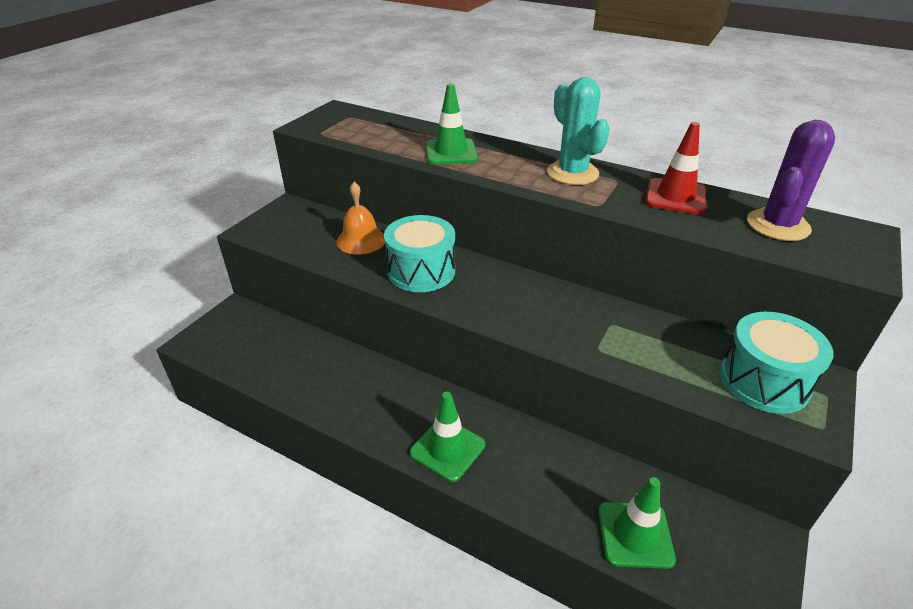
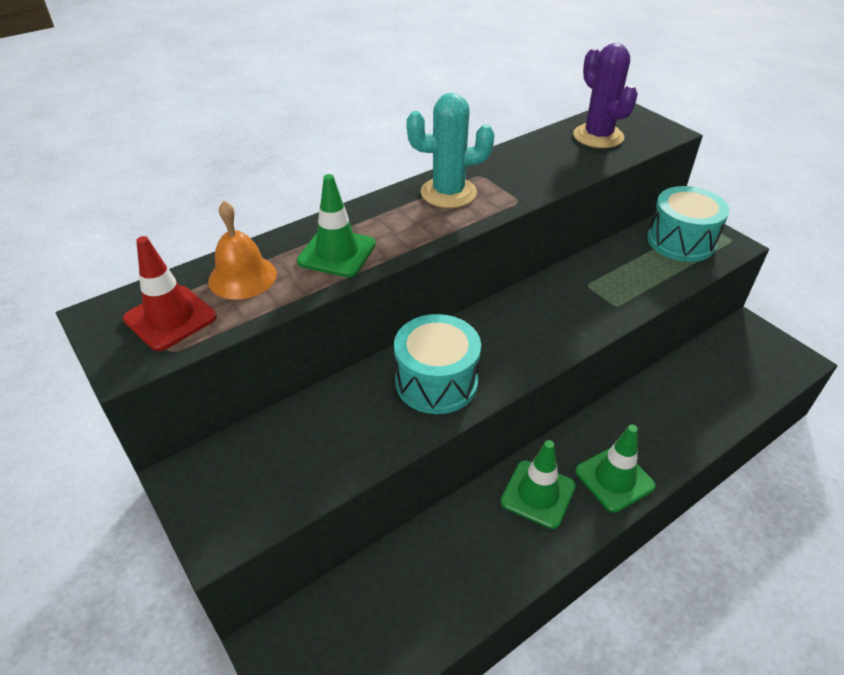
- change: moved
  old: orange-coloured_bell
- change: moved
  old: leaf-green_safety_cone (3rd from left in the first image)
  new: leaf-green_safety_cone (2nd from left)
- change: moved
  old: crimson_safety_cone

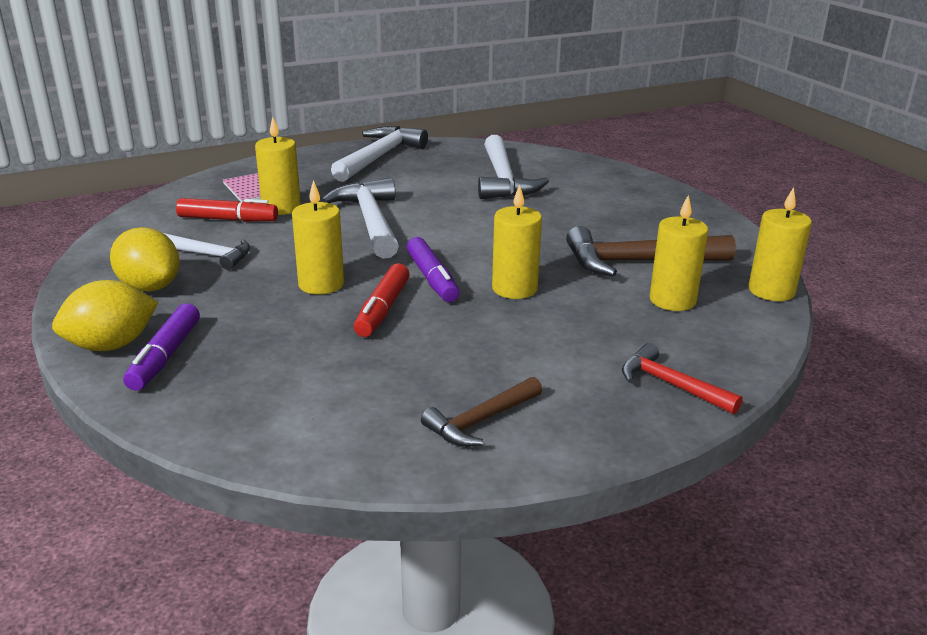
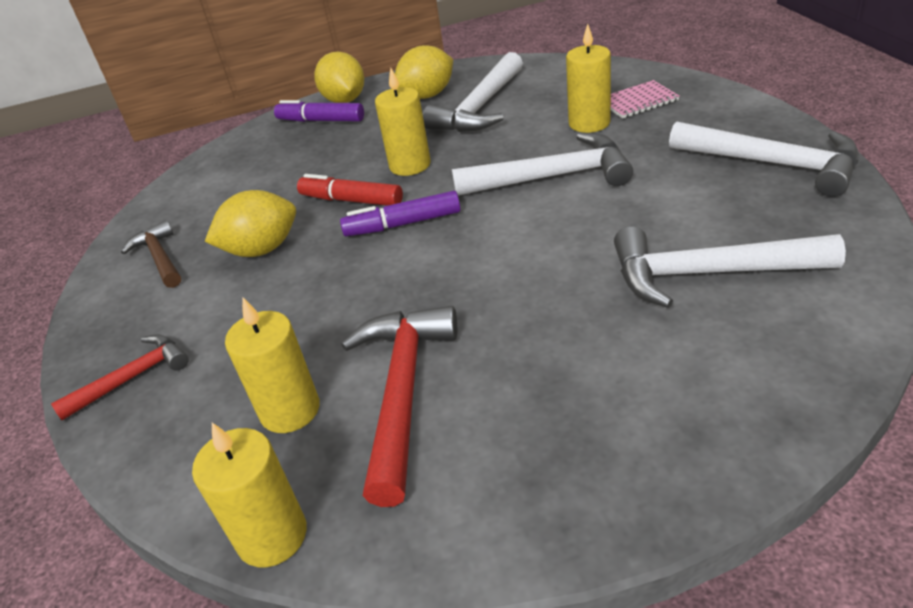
- change: removed
  old: crimson_felt_pen (1st from left)
- change: removed
  old: bright_yellow_candle (3rd from left)
- change: added
  new: bright_yellow_lemon (1st from left)
- change: recoloured
  old: russet_claw_hammer (2nd from left)
  new: crimson_claw_hammer (2nd from left)
- change: resized
  old: snow-white_claw_hammer (1st from left)
  factor: 1.68

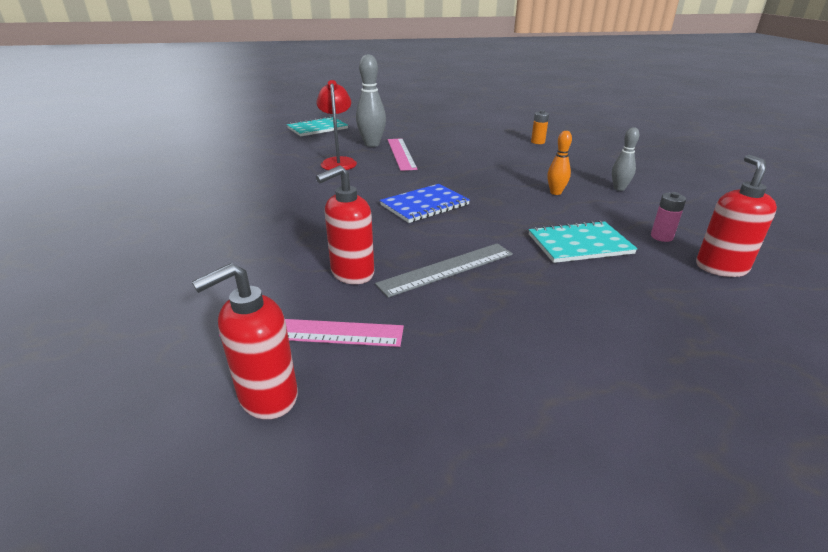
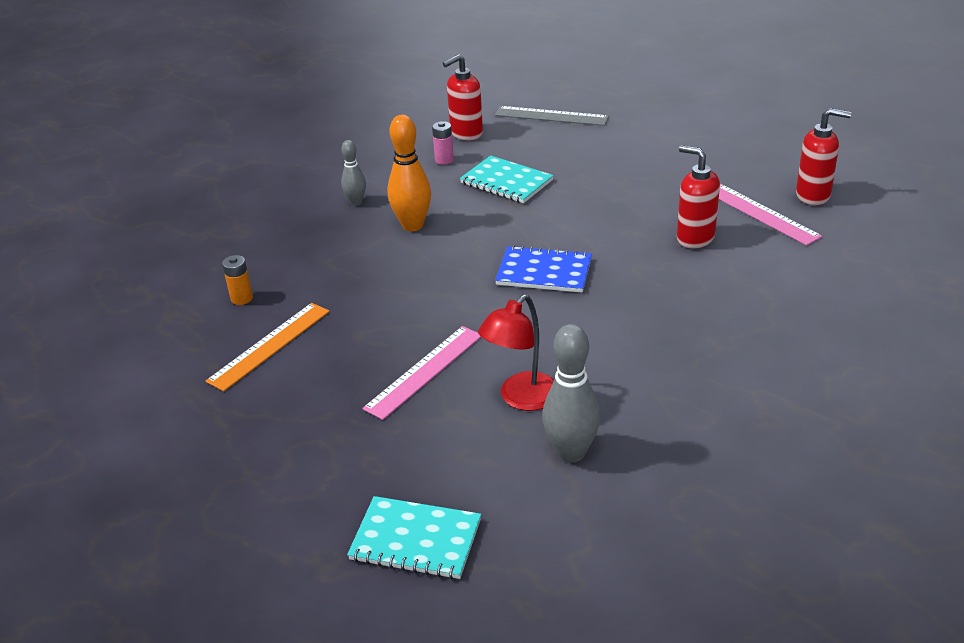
- change: added
  new: orange-coloured_measuring_stick
- change: moved
  old: grey_tenpin (1st from left in the first image)
  new: grey_tenpin (2nd from left)
- change: moved
  old: grey_measuring_stick
- change: turned
  old: crimson_soap_dispenser (2nd from left)
  degrees: -150
- change: resized
  old: orange-coloured_tenpin
  factor: 1.69

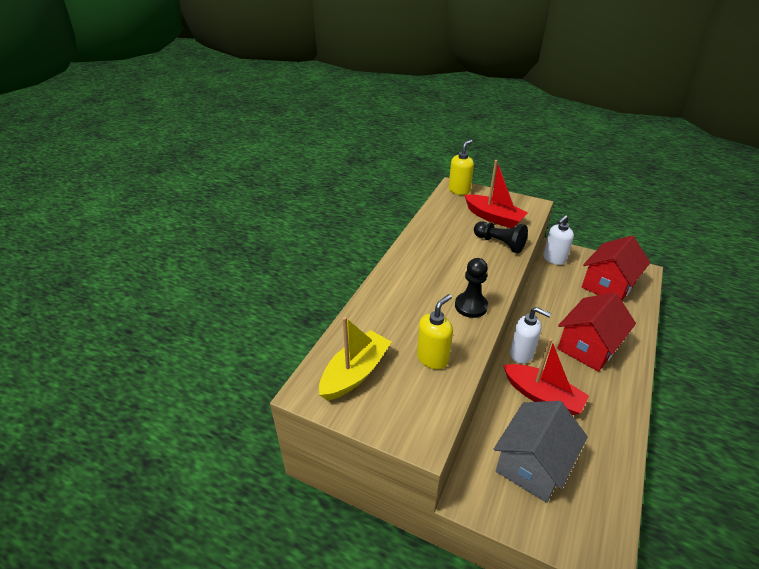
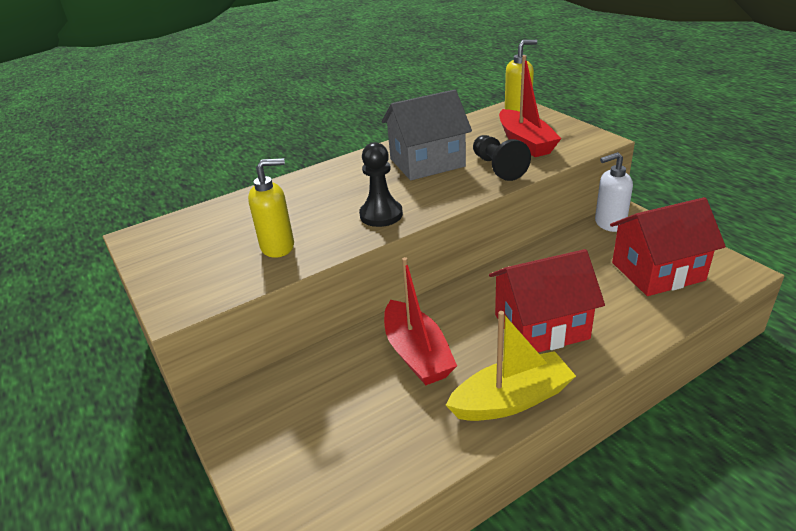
- change: removed
  old: snow-white_soap_dispenser (1st from left)
- change: moved
  old: bright_yellow_boat
- change: moved
  old: grey_house

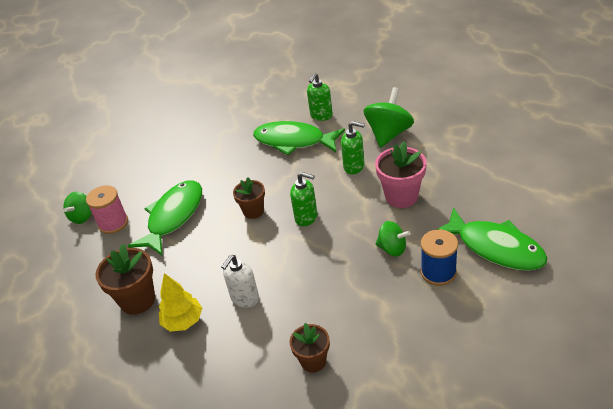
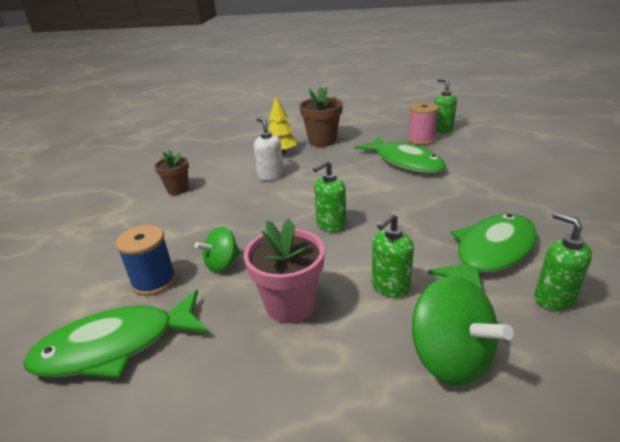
- change: removed
  old: russet_flower_pot (2nd from left)
- change: replaced
  old: leaf-green_spinning_top (1st from left)
  new: leaf-green_soap_dispenser (3rd from left)

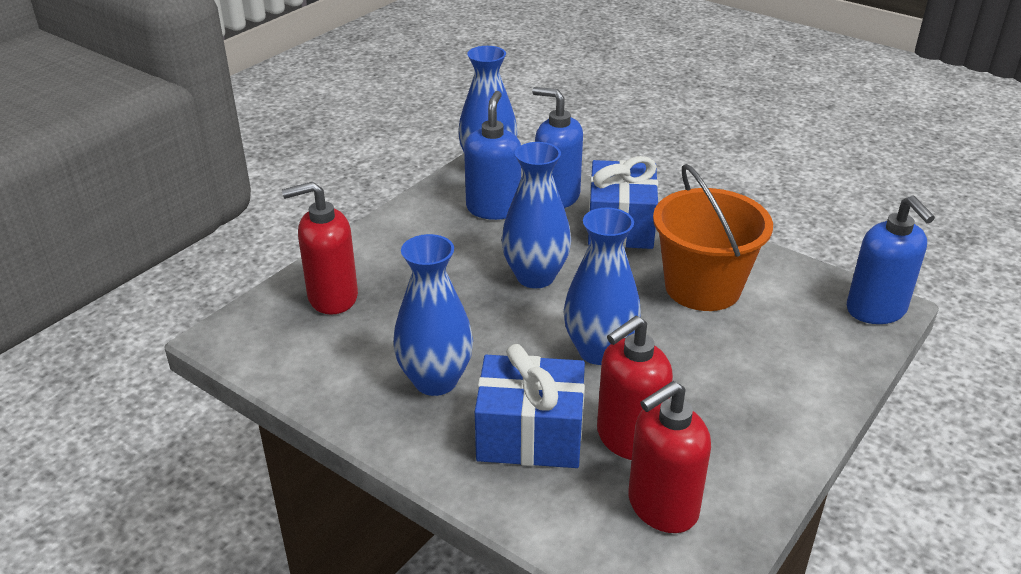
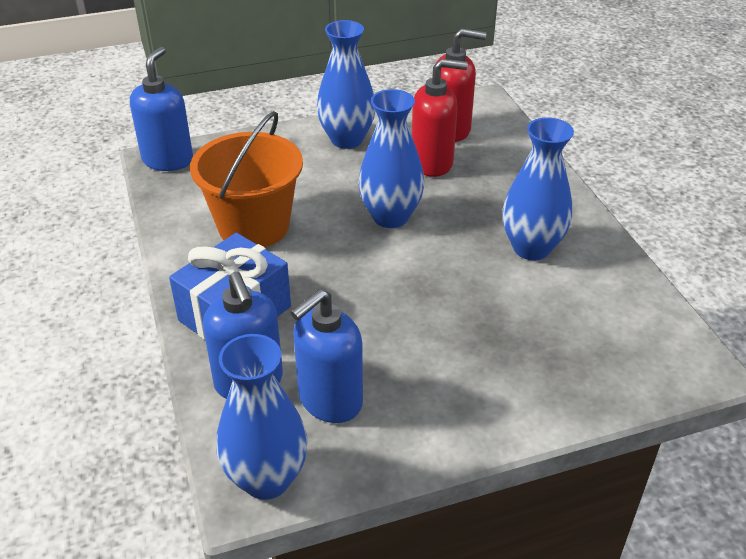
- change: removed
  old: crimson_soap_dispenser (1st from left)
- change: removed
  old: blue_gift (1st from left)
- change: moved
  old: blue_flower_vase (3rd from left in the first image)
  new: blue_flower_vase (2nd from left)

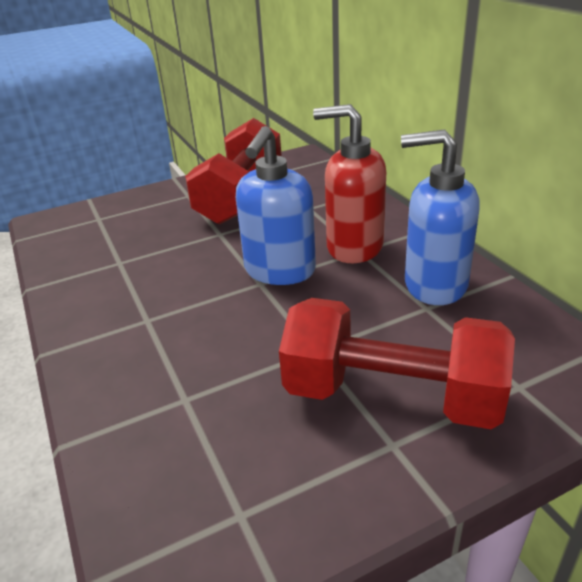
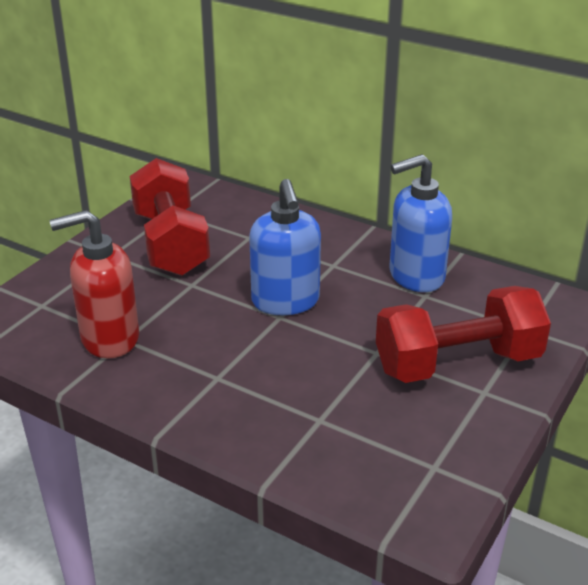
- change: moved
  old: crimson_soap_dispenser

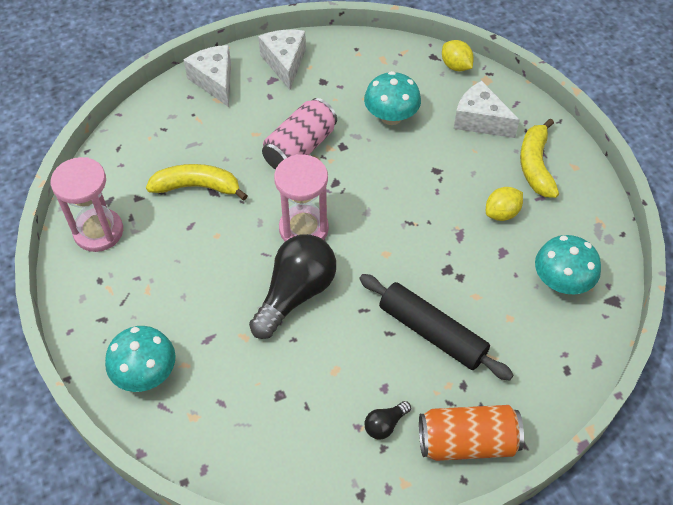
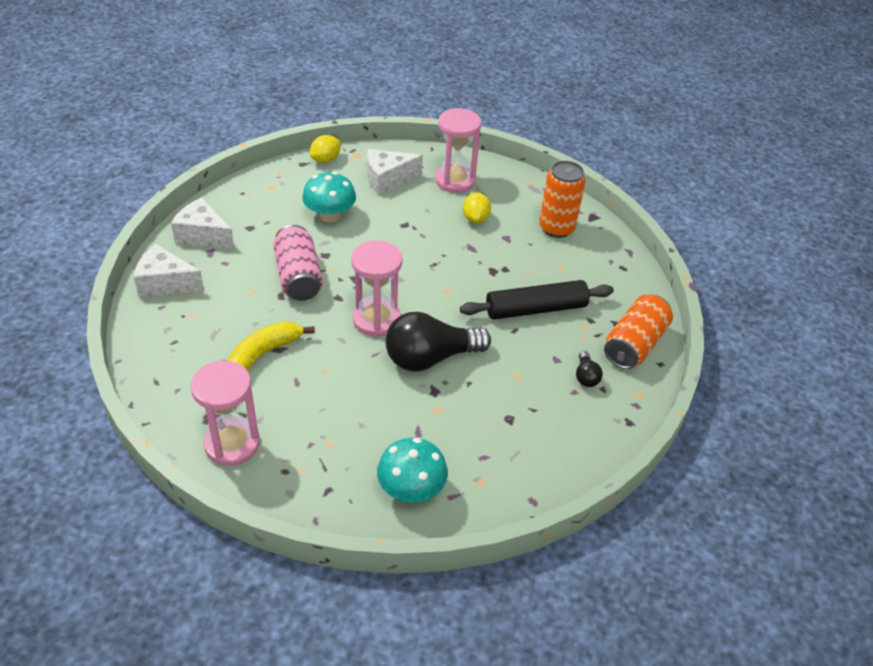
- change: replaced
  old: bright_yellow_banana (2nd from left)
  new: rosy_sand_timer (3rd from left)
- change: replaced
  old: teal_toadstool (3rd from left)
  new: orange-coloured_soda_can (1st from left)
- change: turned
  old: ebony_lightbulb (1st from left)
  degrees: -90
- change: turned
  old: bright_yellow_lemon (1st from left)
  degrees: -45

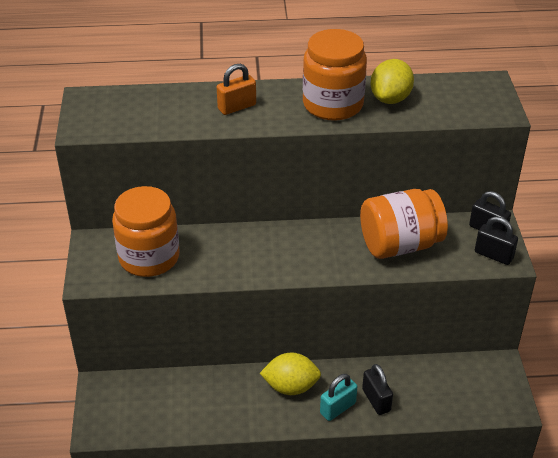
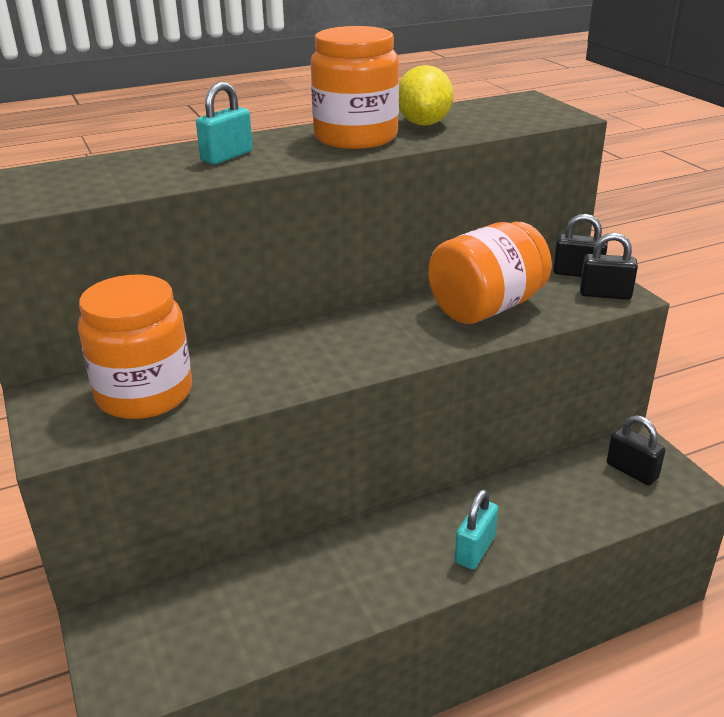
- change: removed
  old: bright_yellow_lemon (1st from left)
- change: moved
  old: ebony_lock (1st from left in the first image)
  new: ebony_lock (3rd from left)
- change: recoloured
  old: orange-coloured_lock
  new: teal_lock (1st from left)

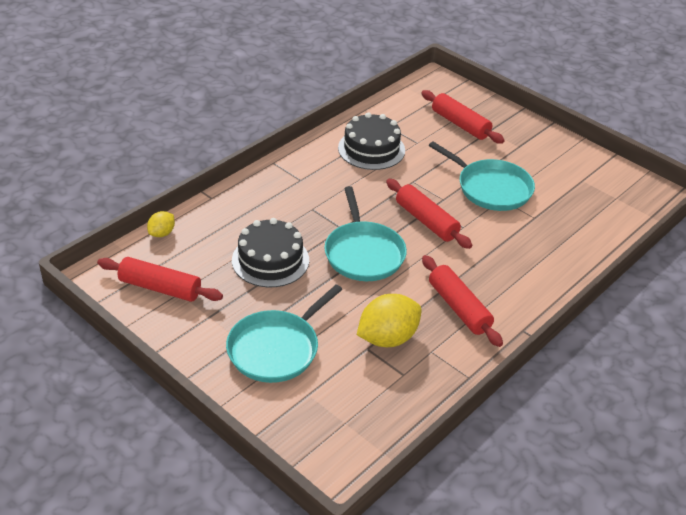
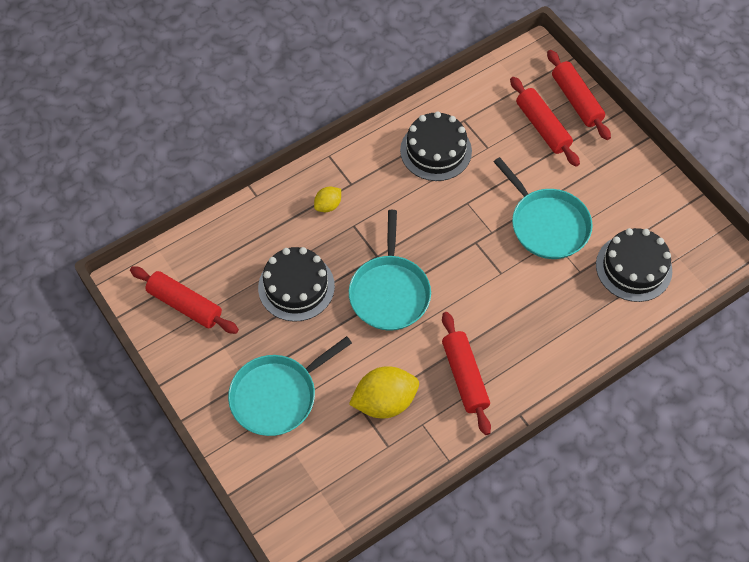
- change: added
  new: ebony_gateau (3rd from left)
- change: moved
  old: bright_yellow_lemon (1st from left)
- change: moved
  old: crimson_rolling_pin (2nd from left in the first image)
  new: crimson_rolling_pin (4th from left)

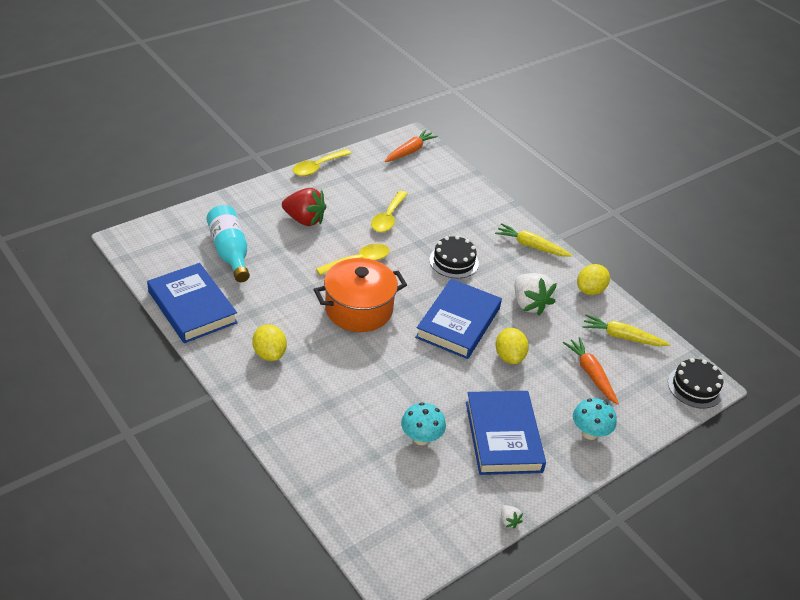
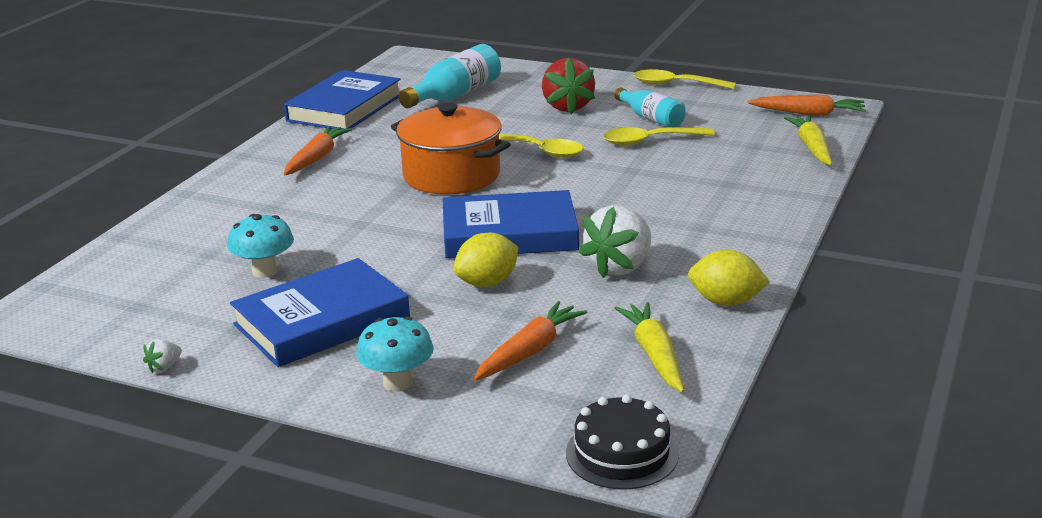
- change: removed
  old: ebony_gateau (1st from left)
- change: added
  new: teal_flask (2nd from left)
- change: moved
  old: bright_yellow_toy_carrot (1st from left in the first image)
  new: bright_yellow_toy_carrot (2nd from left)
- change: replaced
  old: bright_yellow_lemon (1st from left)
  new: orange-coloured_toy_carrot (1st from left)

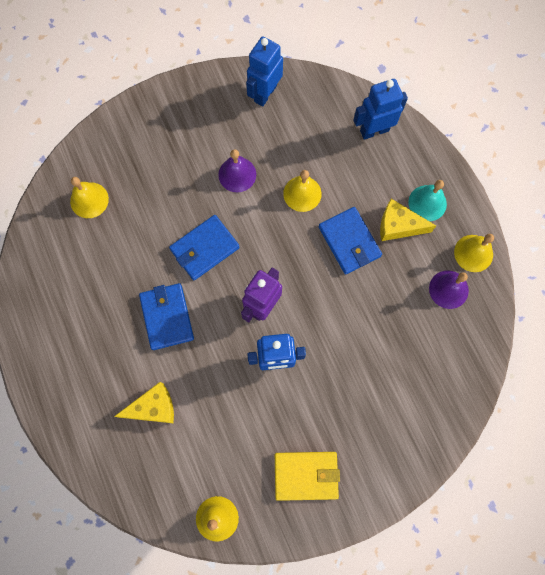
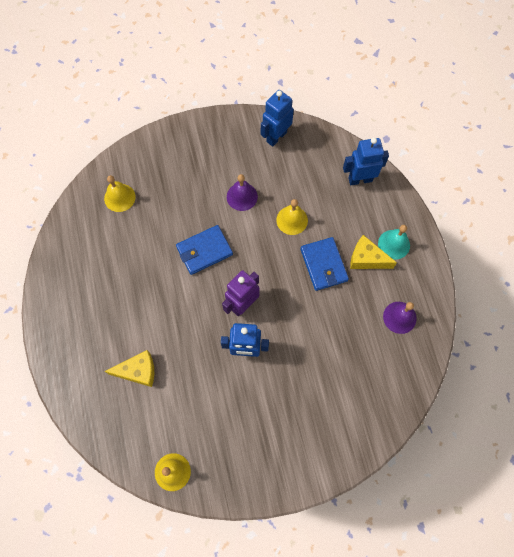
- change: removed
  old: blue_billfold (1st from left)
- change: removed
  old: bright_yellow_billfold
- change: removed
  old: bright_yellow_bell (4th from left)

